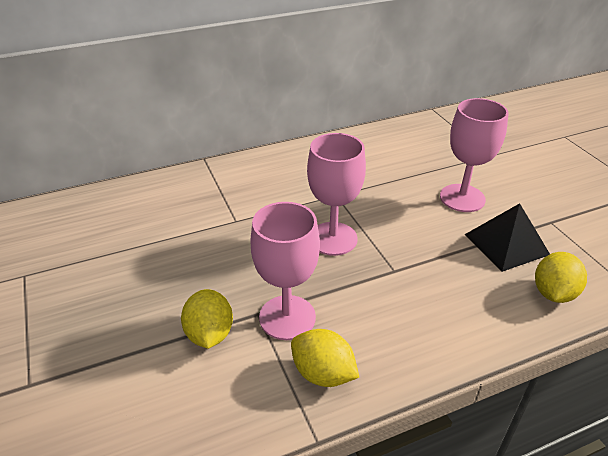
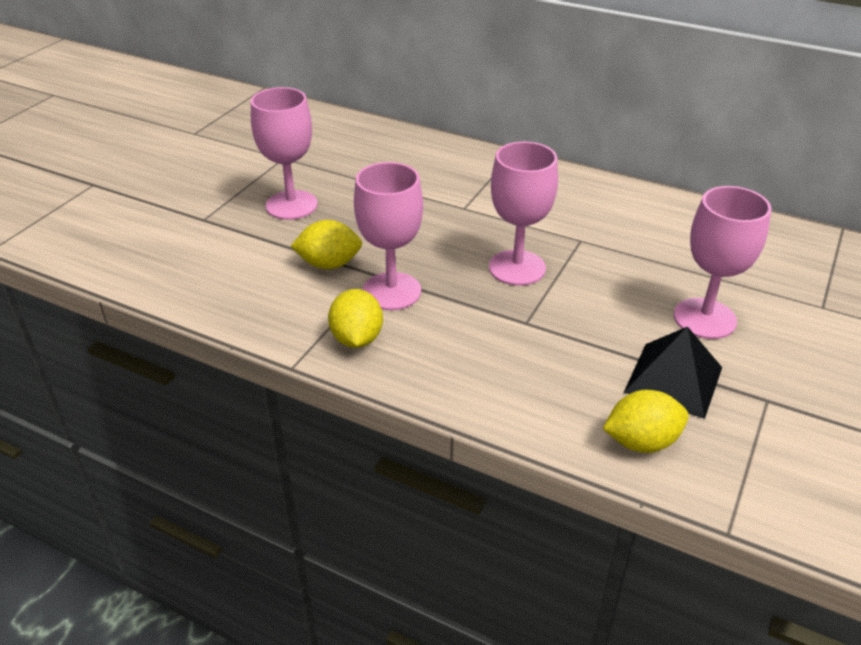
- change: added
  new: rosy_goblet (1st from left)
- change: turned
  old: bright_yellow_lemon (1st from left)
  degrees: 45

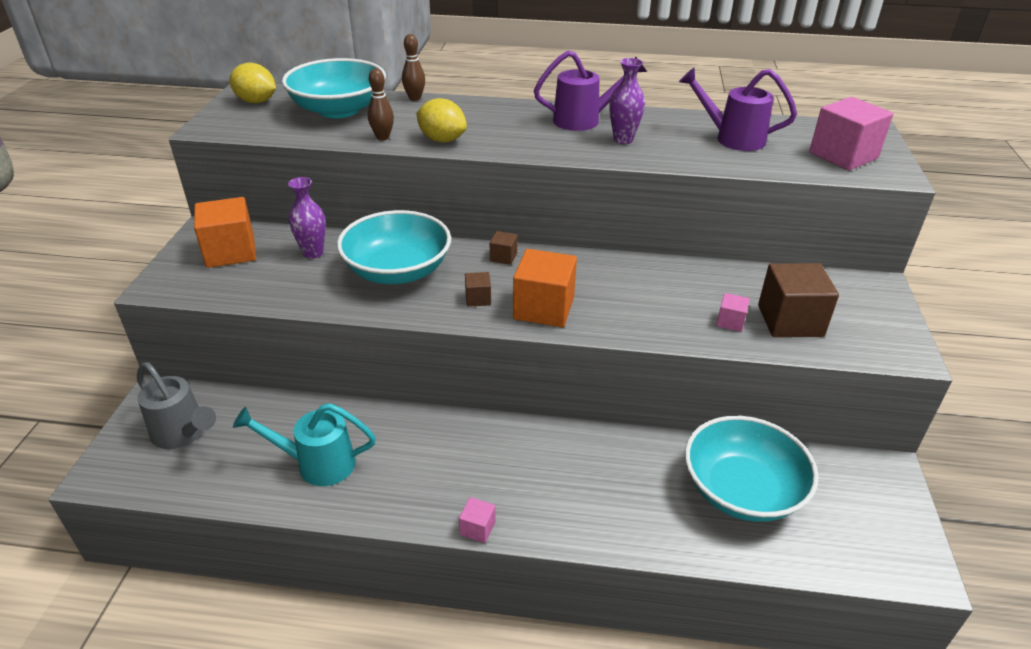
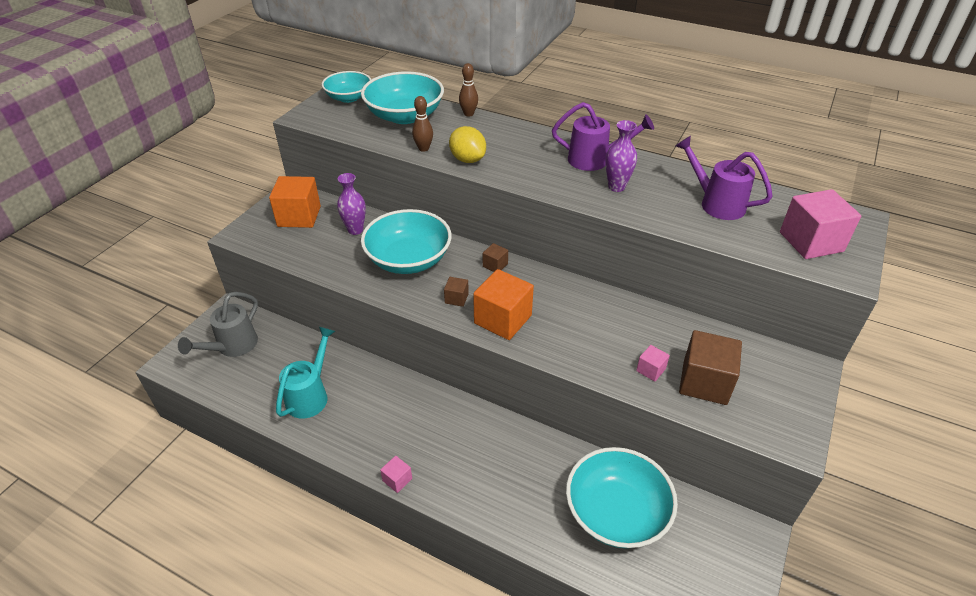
- change: replaced
  old: bright_yellow_lemon (1st from left)
  new: teal_bowl (1st from left)
- change: turned
  old: grey_watering_can
  degrees: 60
- change: turned
  old: teal_watering_can
  degrees: 90

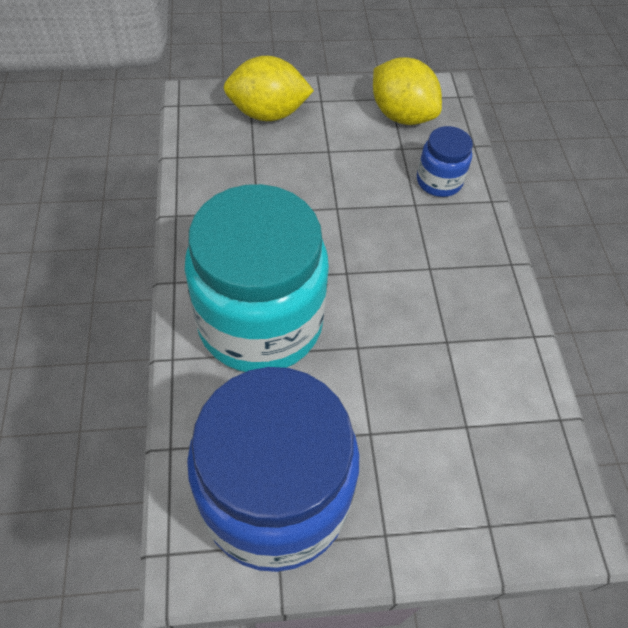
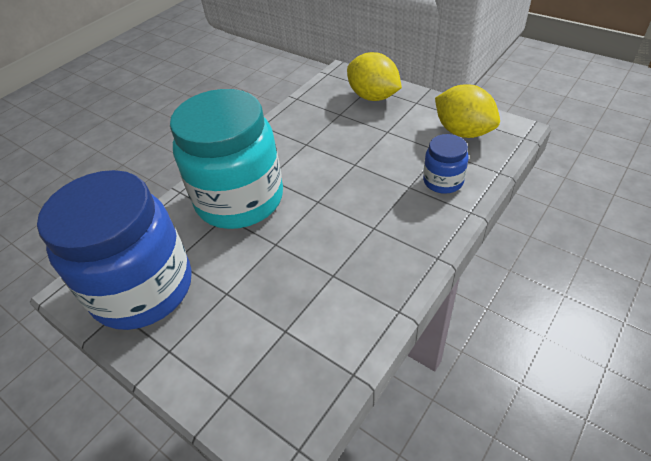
- change: turned
  old: bright_yellow_lemon (2nd from left)
  degrees: -45

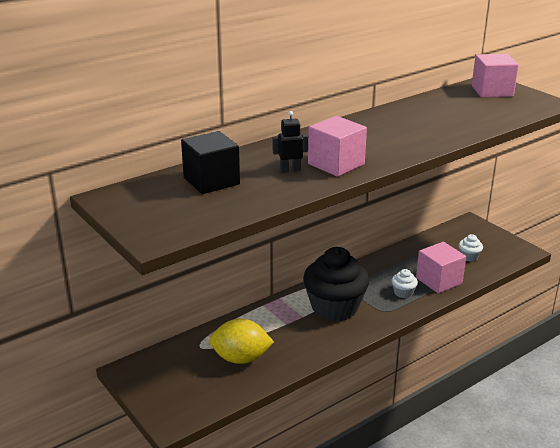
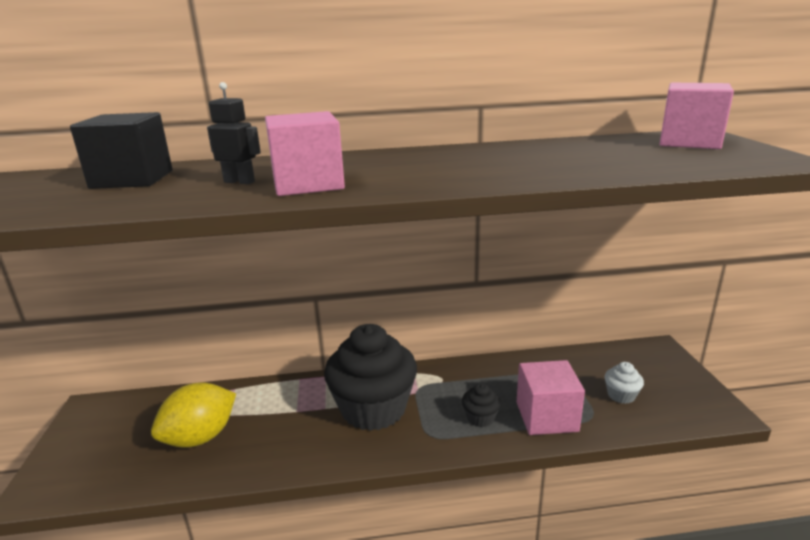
- change: recoloured
  old: snow-white_muffin (1st from left)
  new: ebony_muffin (2nd from left)
- change: turned
  old: bright_yellow_lemon
  degrees: -75

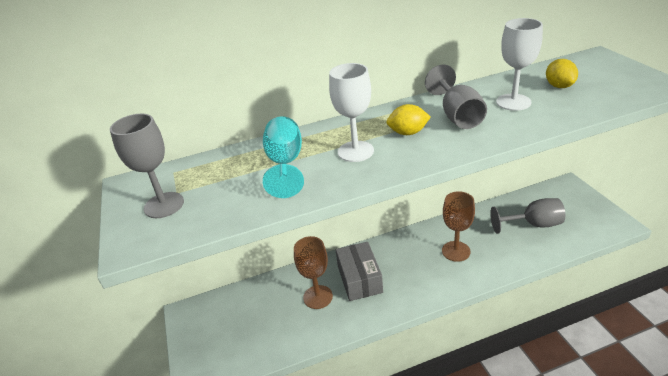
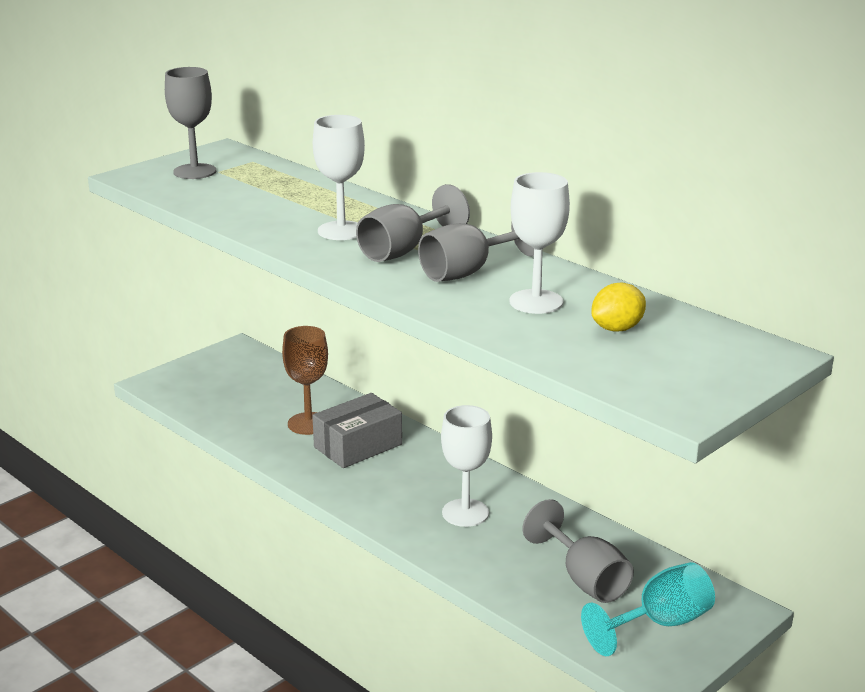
- change: moved
  old: teal_goblet
- change: replaced
  old: bright_yellow_lemon (1st from left)
  new: grey_goblet (2nd from left)
- change: recoloured
  old: russet_goblet (2nd from left)
  new: snow-white_goblet (2nd from left)

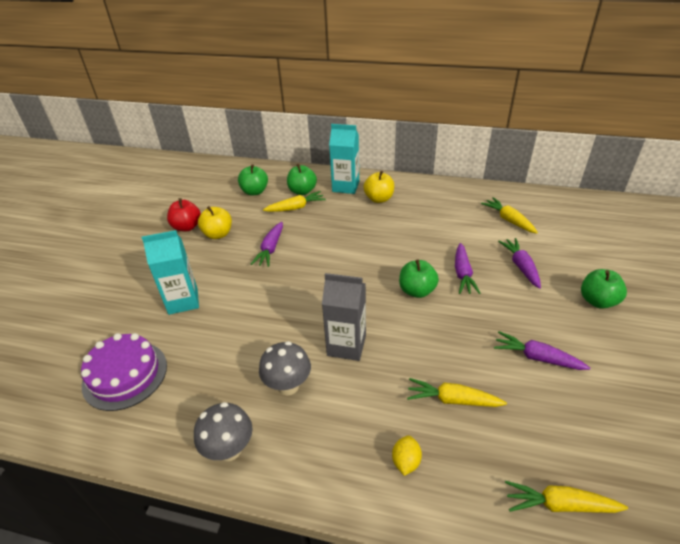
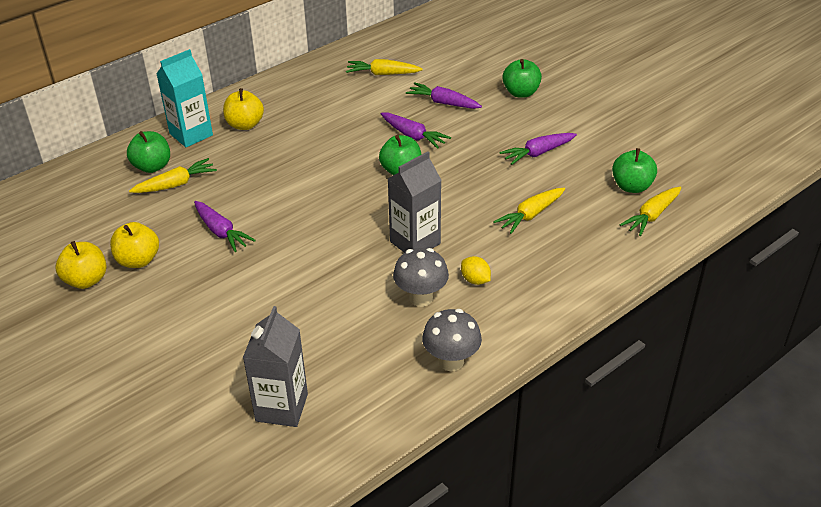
- change: removed
  old: teal_juice_carton (1st from left)
- change: moved
  old: leaf-green_apple_fruit (1st from left in the first image)
  new: leaf-green_apple_fruit (4th from left)
- change: moved
  old: bright_yellow_lemon
- change: replaced
  old: purple_gateau
  new: grey_juice_carton (1st from left)
- change: recoloured
  old: crimson_apple_fruit
  new: bright_yellow_apple_fruit (1st from left)
- change: turned
  old: bright_yellow_toy_carrot (1st from left)
  degrees: 45

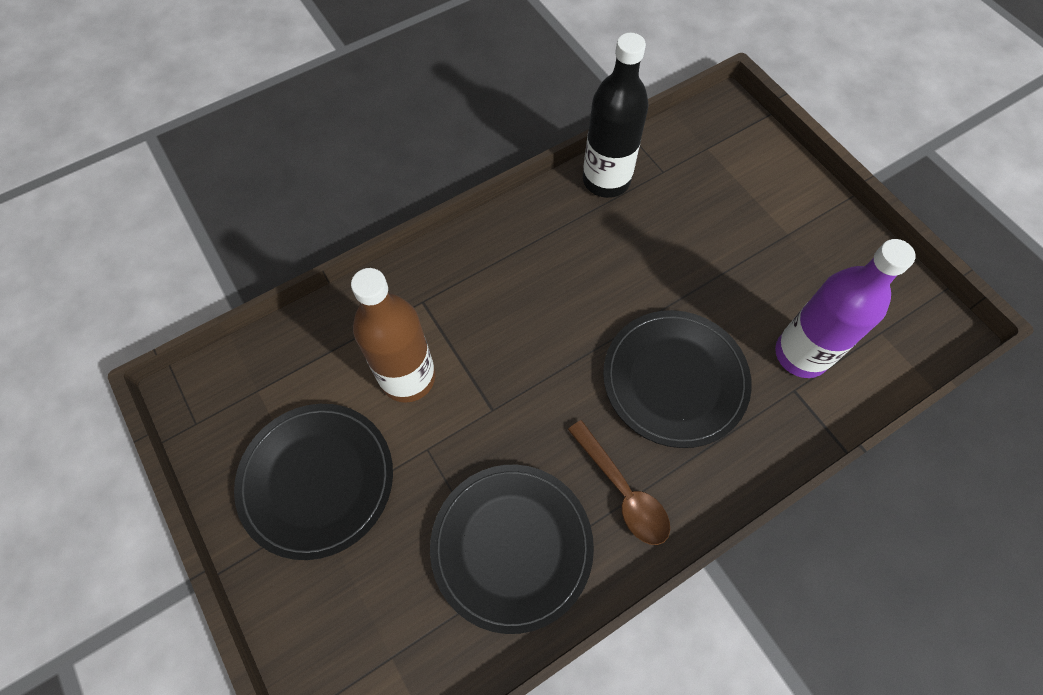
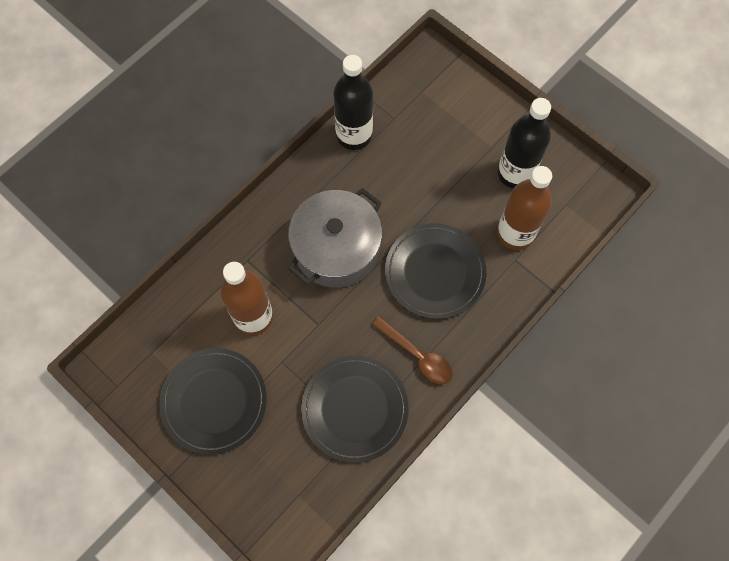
- change: added
  new: grey_cooking_pot
- change: added
  new: ebony_flask (2nd from left)
- change: recoloured
  old: purple_flask
  new: russet_flask (2nd from left)

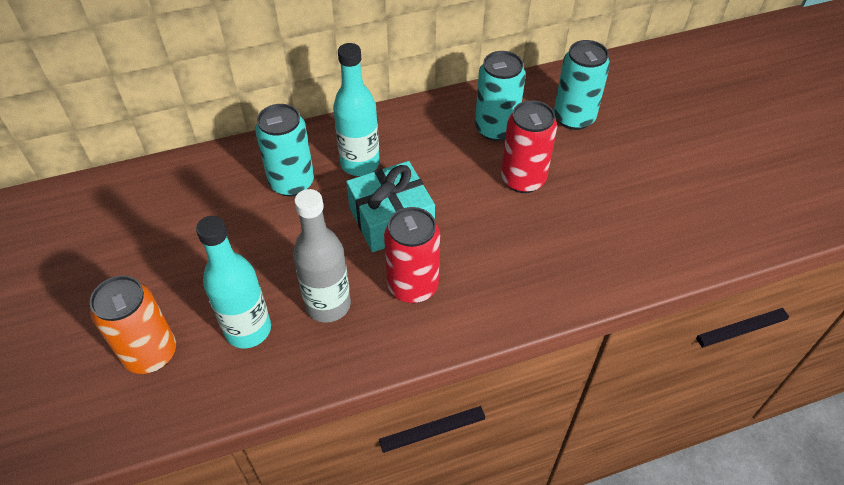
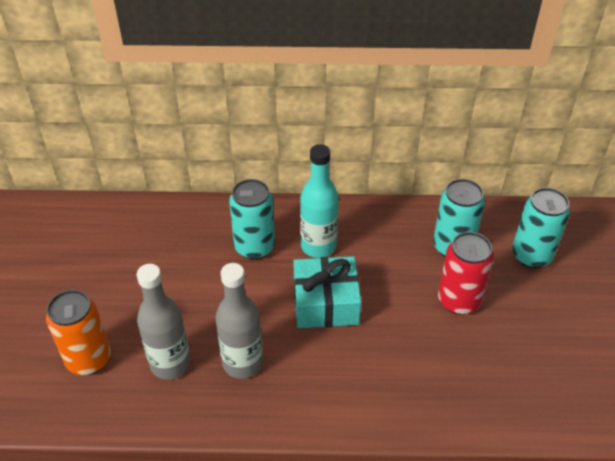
- change: removed
  old: crimson_soda_can (1st from left)
- change: recoloured
  old: teal_flask (1st from left)
  new: grey_flask (1st from left)

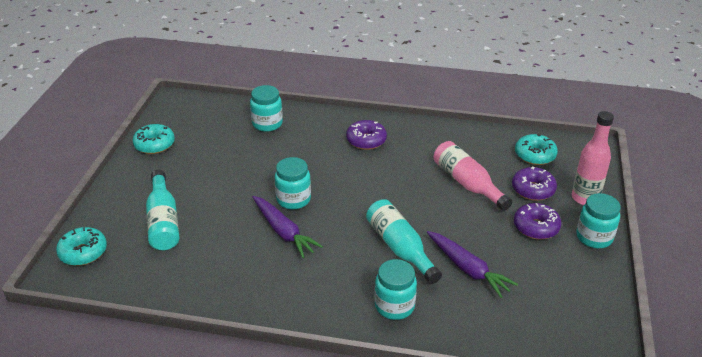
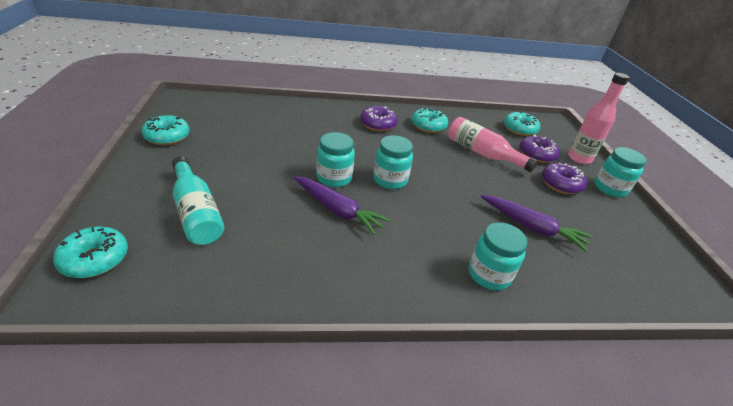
- change: removed
  old: teal_flask (2nd from left)
- change: added
  new: teal_doughnut (3rd from left)
- change: moved
  old: teal_jam_jar (1st from left in the first image)
  new: teal_jam_jar (2nd from left)

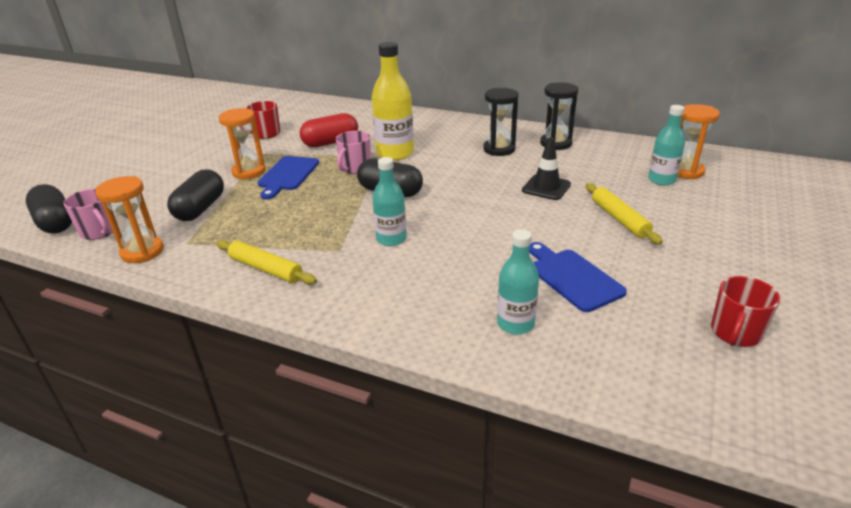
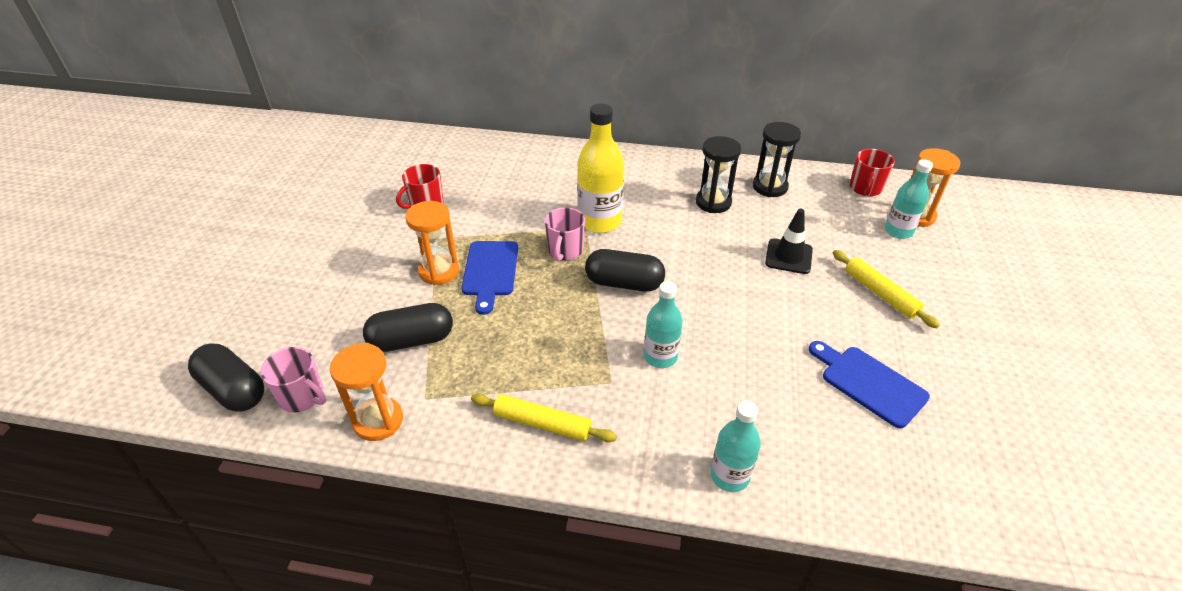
- change: removed
  old: crimson_pill
- change: moved
  old: teal_flask (2nd from left)
- change: moved
  old: crimson_tea_mug (2nd from left)
- change: turned
  old: ebony_pill (2nd from left)
  degrees: 75

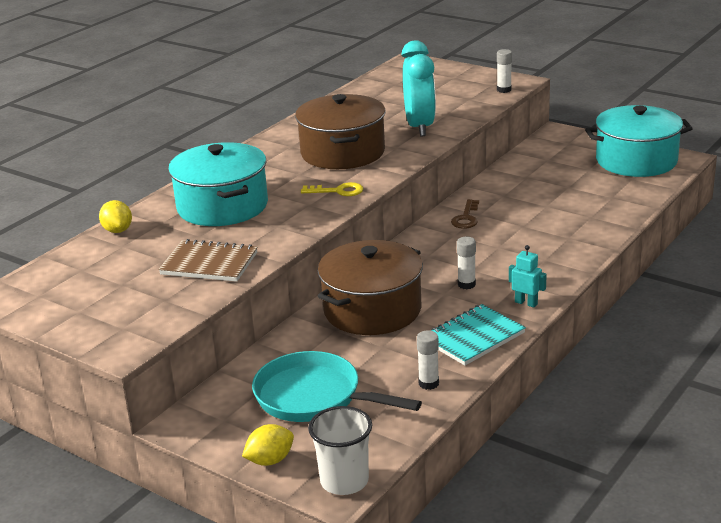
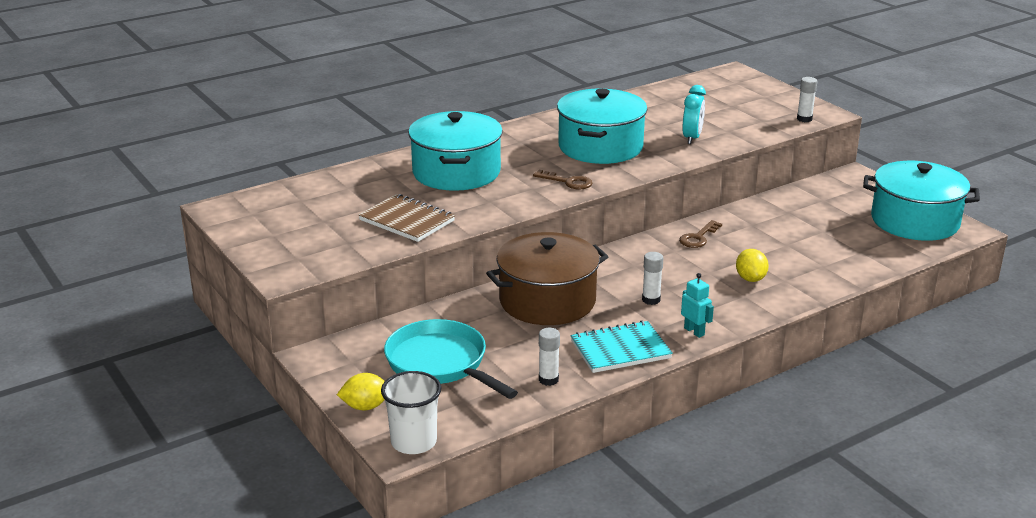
- change: moved
  old: bright_yellow_lemon (1st from left in the first image)
  new: bright_yellow_lemon (2nd from left)
- change: recoloured
  old: russet_cooking_pot (1st from left)
  new: teal_cooking_pot (2nd from left)
- change: recoloured
  old: bright_yellow_door_key
  new: russet_door_key (1st from left)
- change: resized
  old: teal_clock
  factor: 0.61

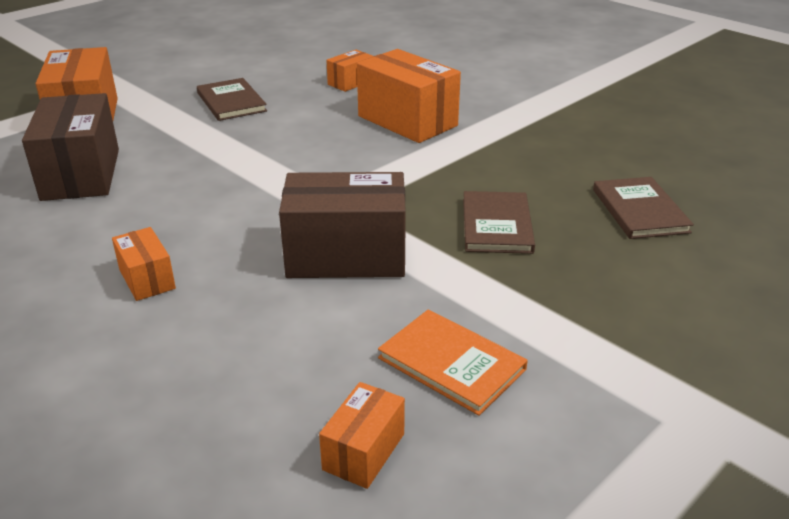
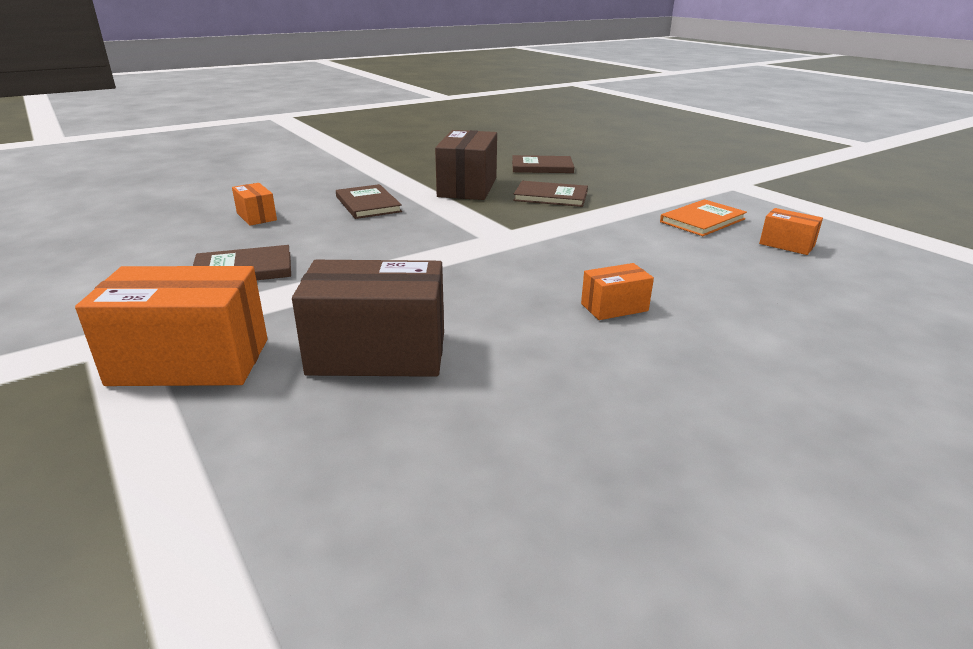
- change: moved
  old: russet_box (2nd from left)
- change: replaced
  old: orange-coloured_box (5th from left)
  new: russet_hardback (2nd from left)

